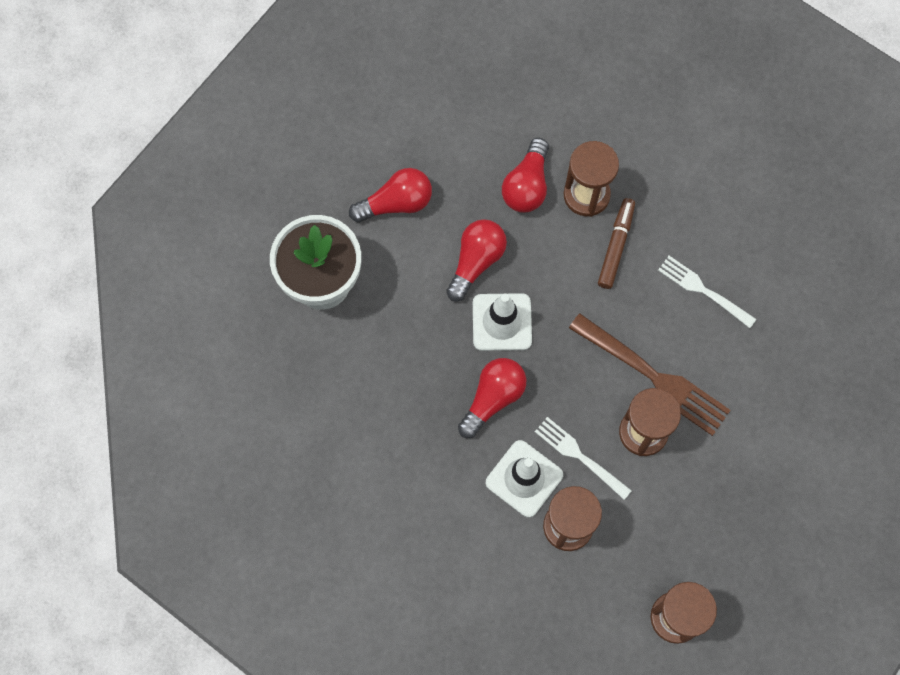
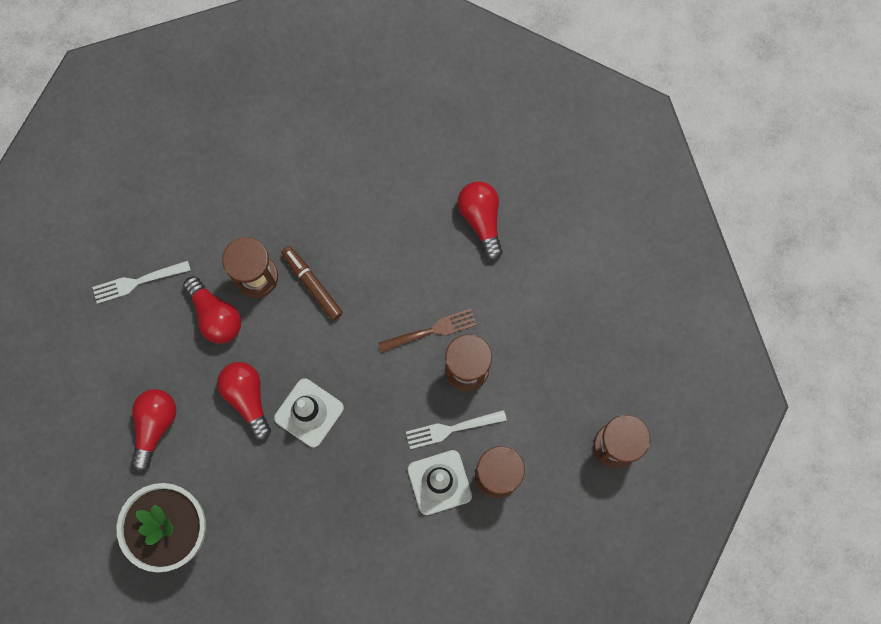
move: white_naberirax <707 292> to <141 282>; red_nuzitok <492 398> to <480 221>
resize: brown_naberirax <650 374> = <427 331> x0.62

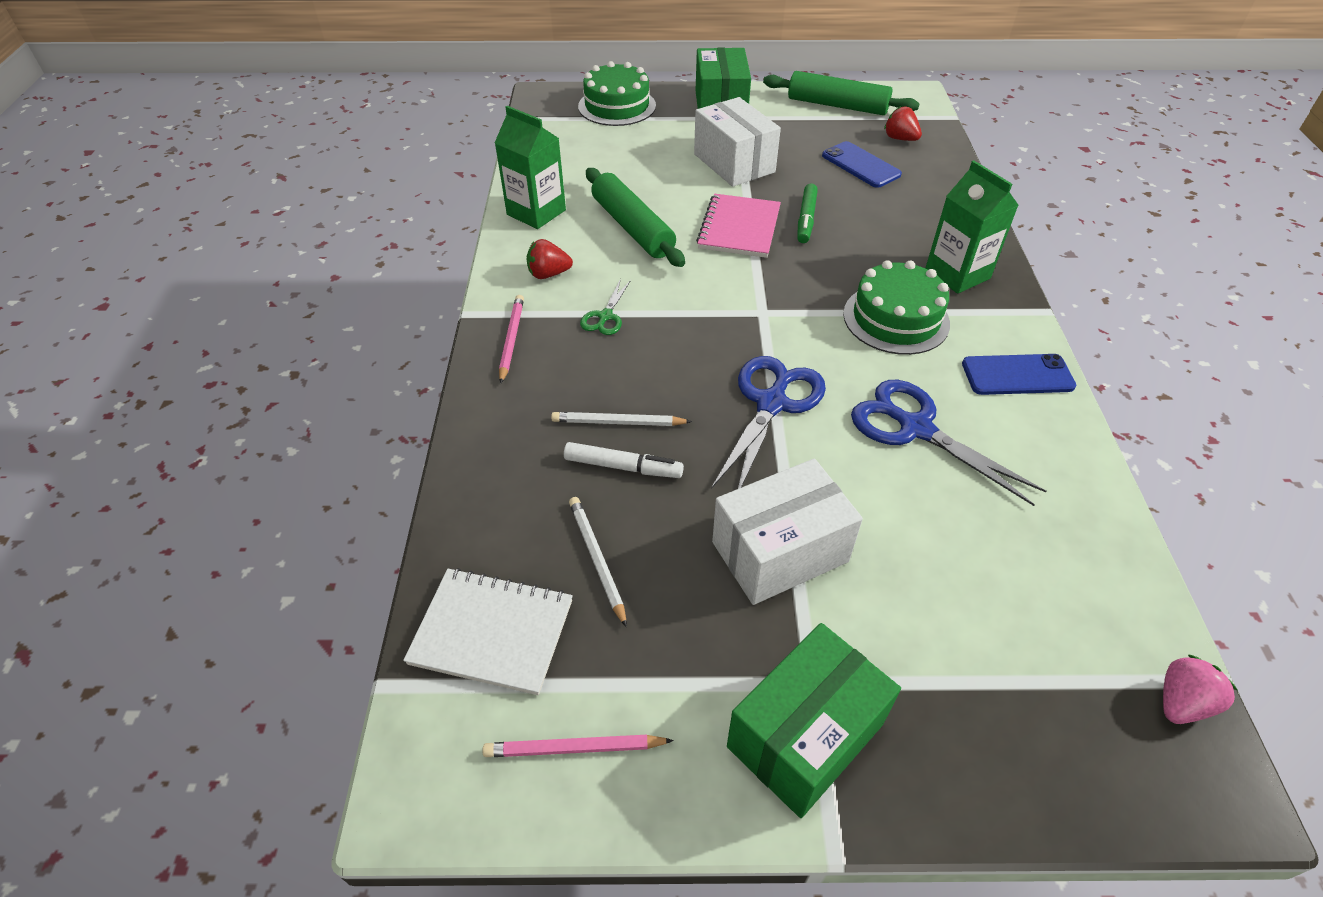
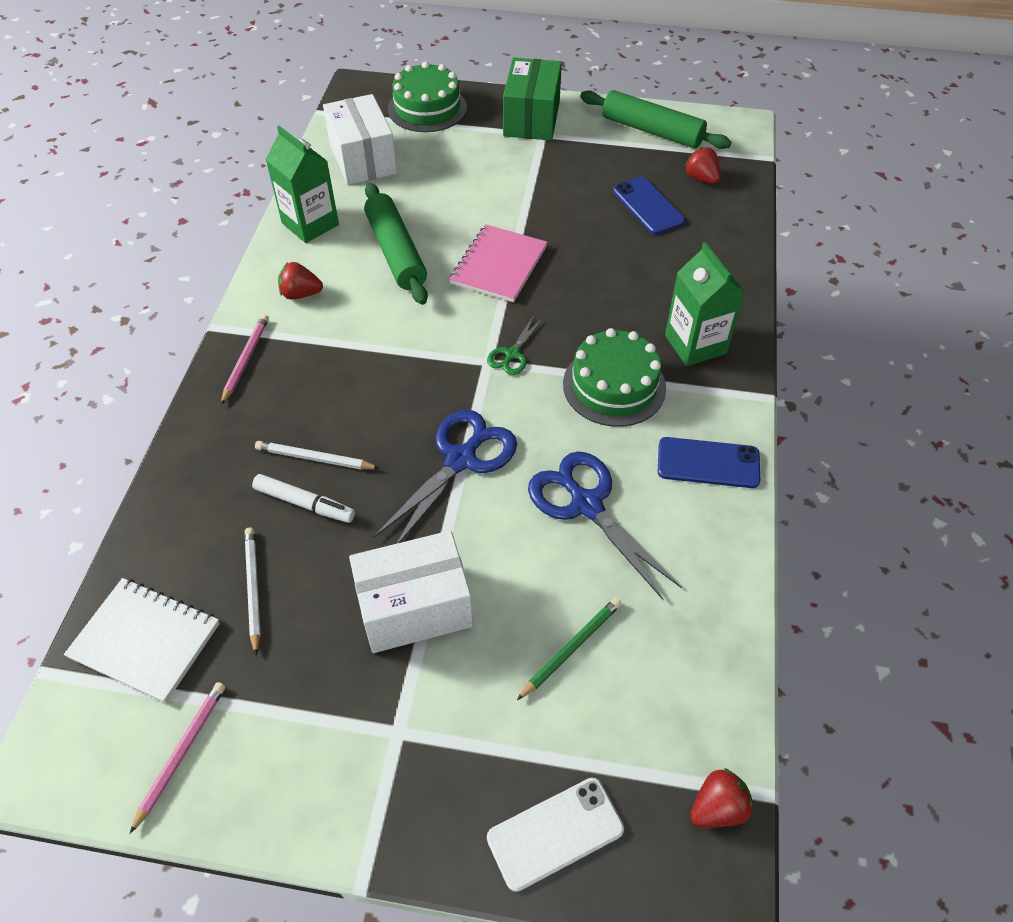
delete: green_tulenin <814 720>; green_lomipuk <807 213>
insert: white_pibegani <555 835>; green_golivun <569 649>
move: white_tulenin <737 142> to <360 139>; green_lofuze <605 307> to <515 345>
recolor: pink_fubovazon <1200 689> to red_fubovazon <721 798>
rotate: pink_golivun <578 746> = <178 758> 105 degrees clockwise

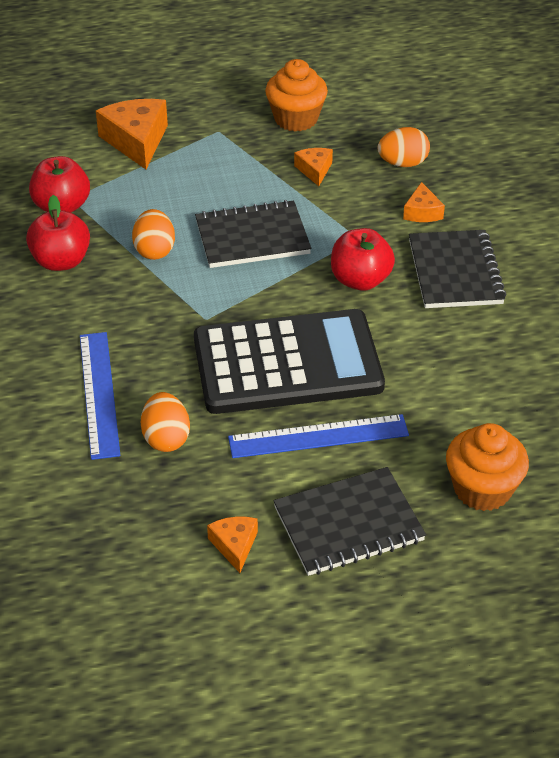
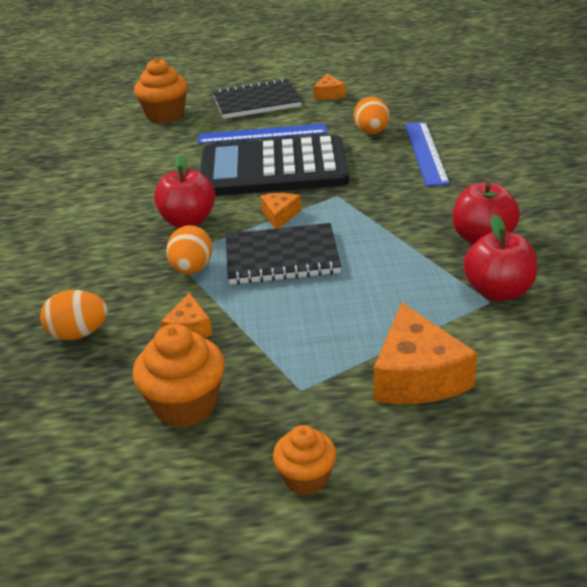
delete: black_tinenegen <457 269>
insert: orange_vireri <304 460>
move: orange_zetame <153 234> to <189 249>; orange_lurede <424 202> to <280 211>

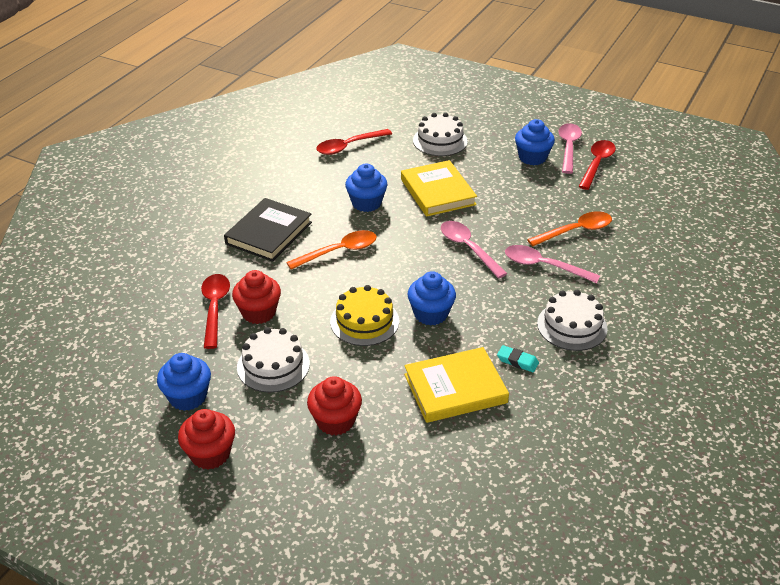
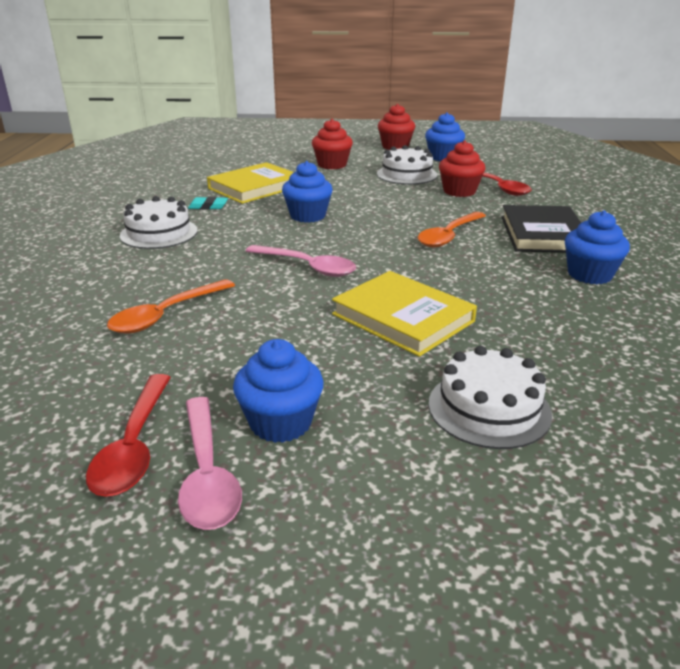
delete: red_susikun <354 142>; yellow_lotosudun <364 315>; pink_susikun <552 264>
move: blue_vireri <366 187> to <597 247>

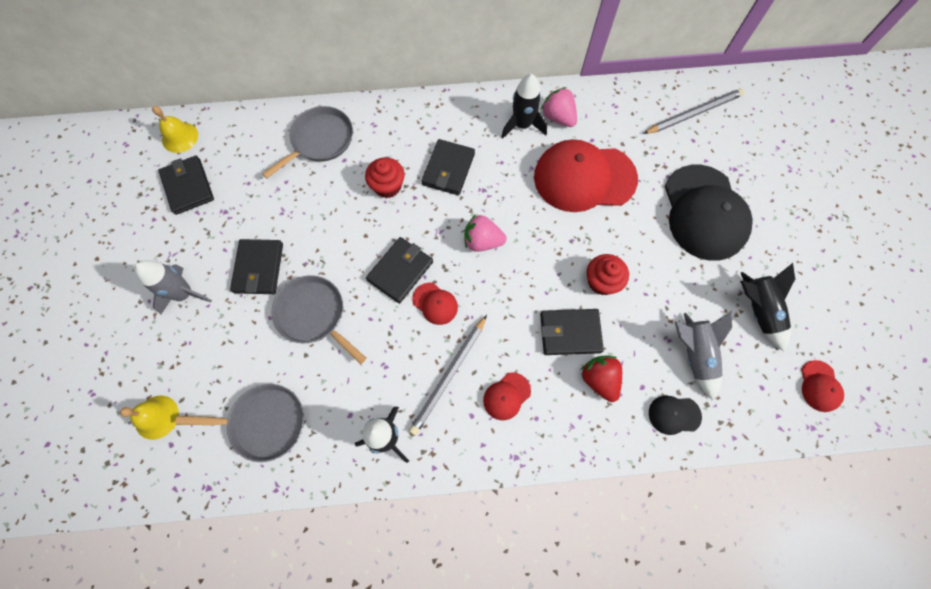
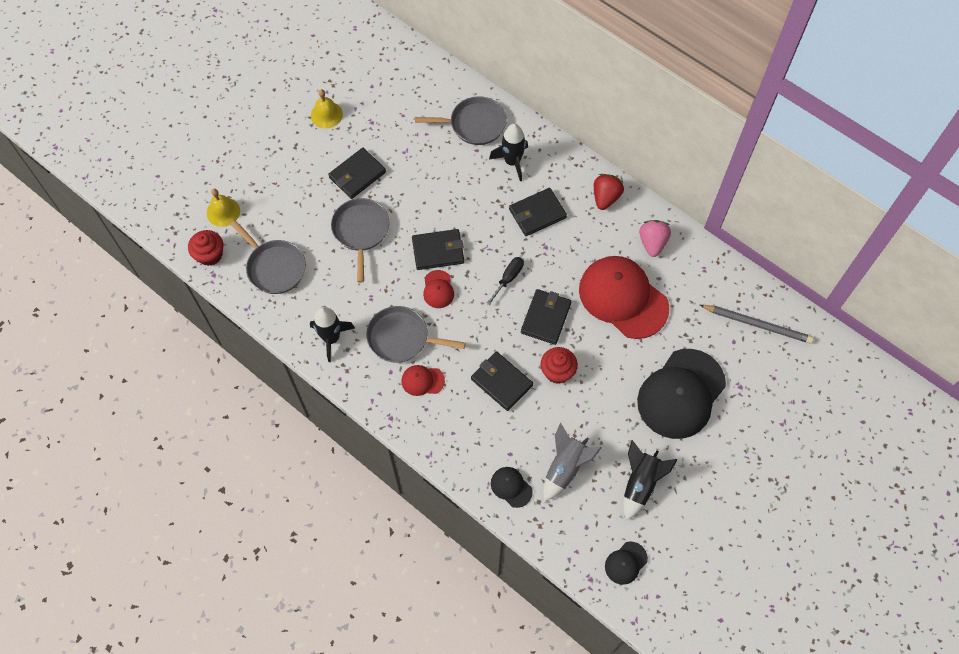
delete: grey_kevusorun <173 287>
move: red_vireri <385 177> to <205 248>; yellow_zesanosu <175 129> to <327 108>; black_kevusorun <524 106> to <508 152>; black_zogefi <186 185> to <546 317>; red_fubovazon <601 379> to <609 192>
replace: grey_golivun <448 375> to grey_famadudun <416 334>; pink_fubovazon <485 233> to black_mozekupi <505 281>
recolor: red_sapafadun <822 386> to black_sapafadun <626 563>

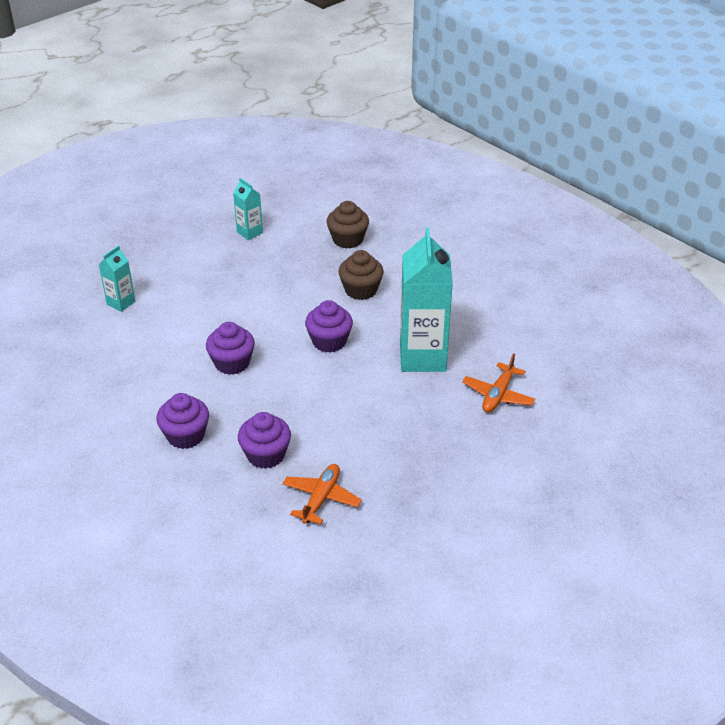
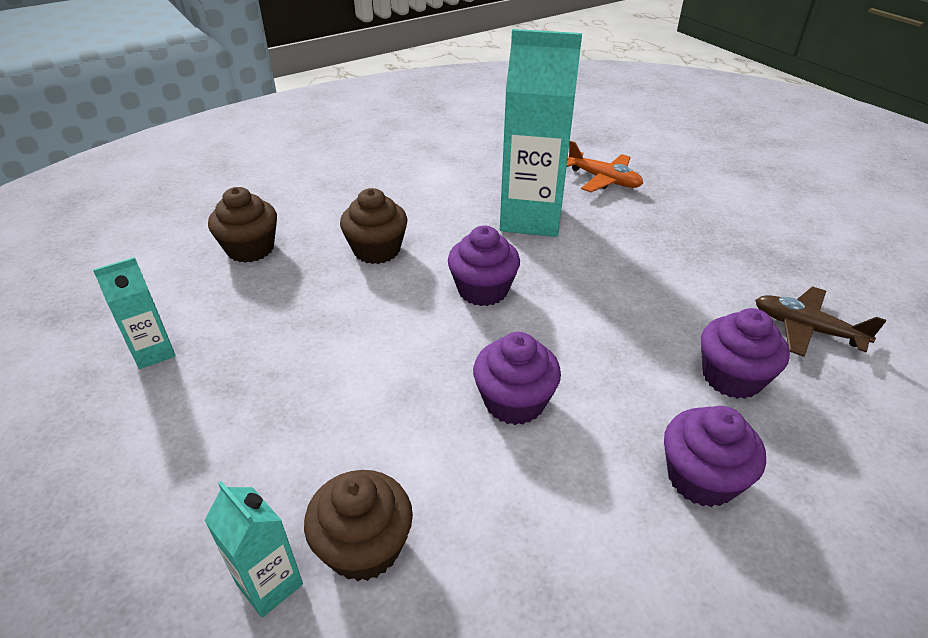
insert: brown_vireri <358 525>
recolor: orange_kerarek <322 494> to brown_kerarek <820 322>

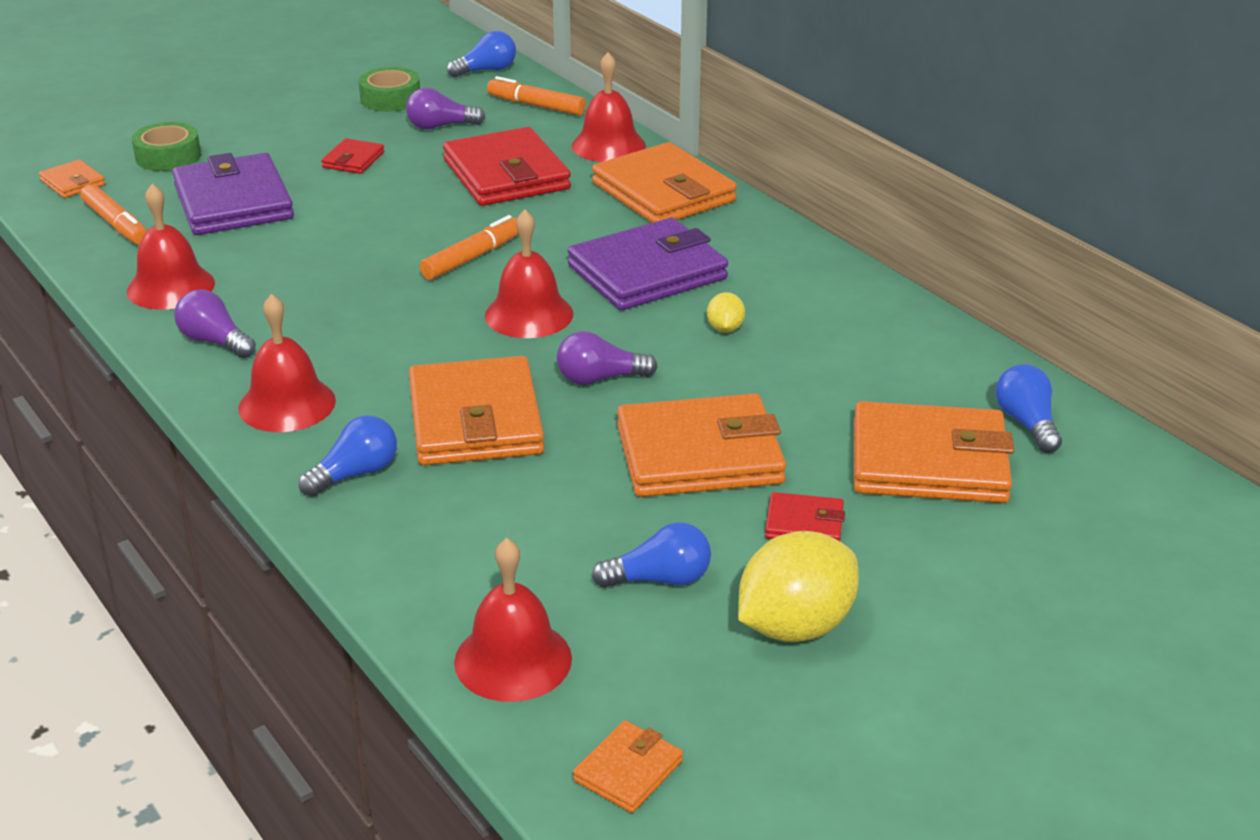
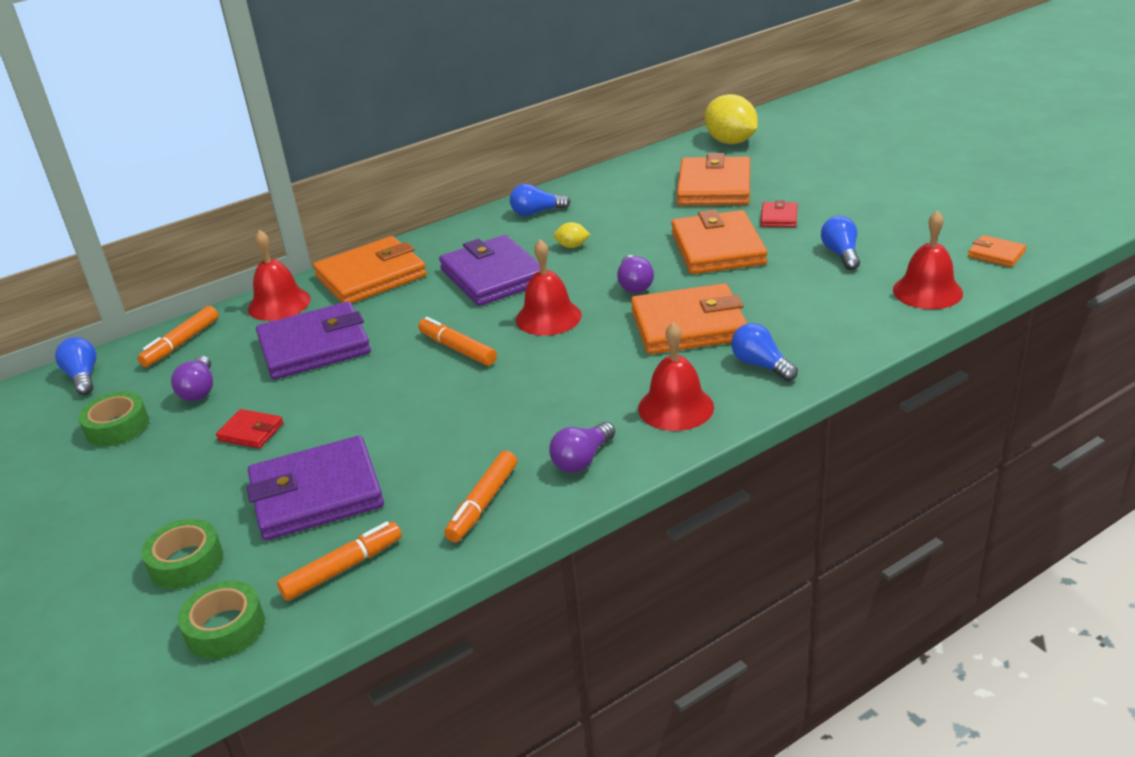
move: blue_nuzitok <1029 408> to <540 200>; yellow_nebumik <798 586> to <731 119>
replace: orange_zogefi <72 178> to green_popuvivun <221 619>; red_zesanosu <171 247> to orange_lomipuk <480 496>
recolor: red_zogefi <507 166> to purple_zogefi <313 340>

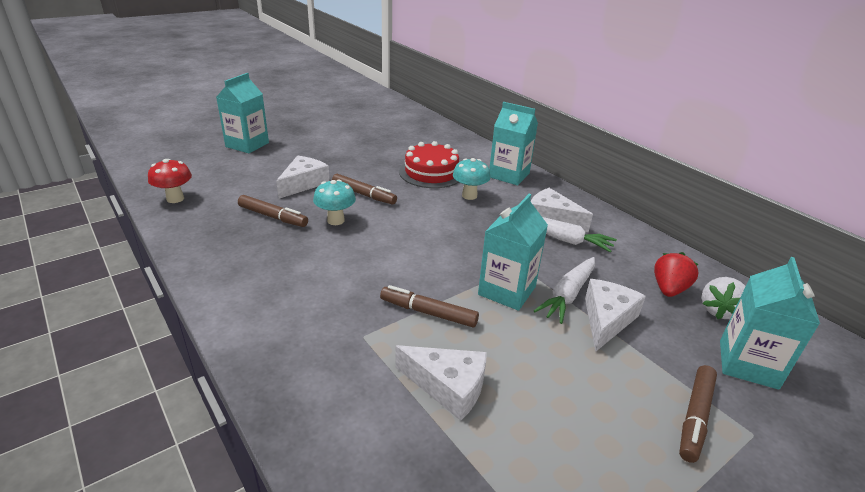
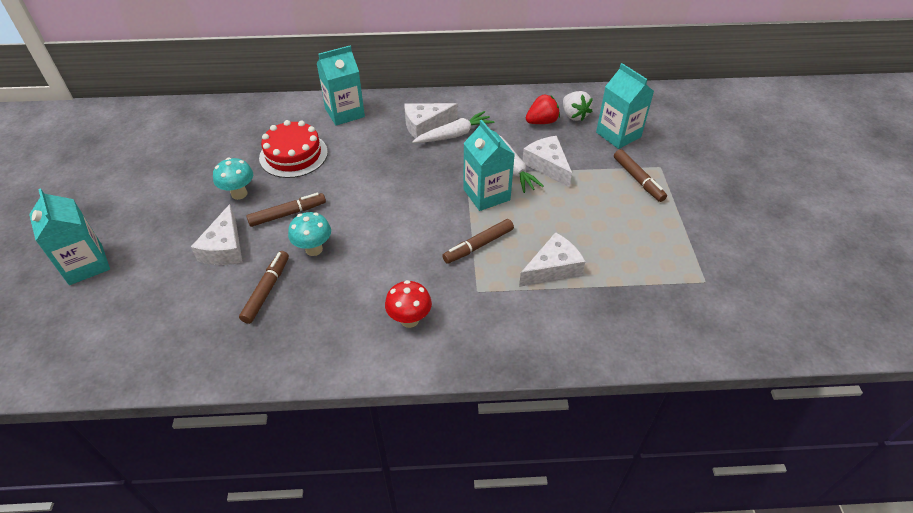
move: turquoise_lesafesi <471 179> to <233 179>; red_lesafesi <170 181> to <408 304>
rotate: white_lurede <303 177> = <217 234> 150 degrees counterclockwise; brown_lomipuk <273 211> = <264 287> 45 degrees counterclockwise; red_fubovazon <676 274> = <543 109> 90 degrees clockwise

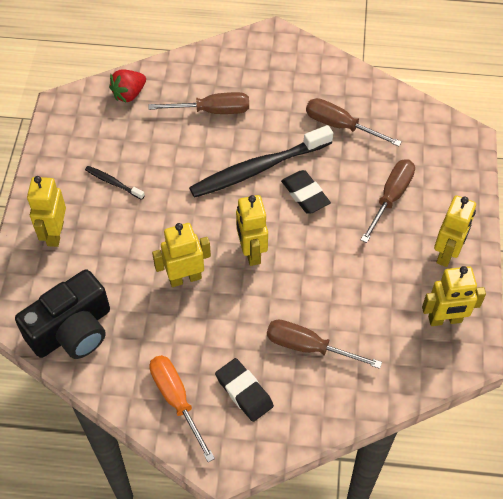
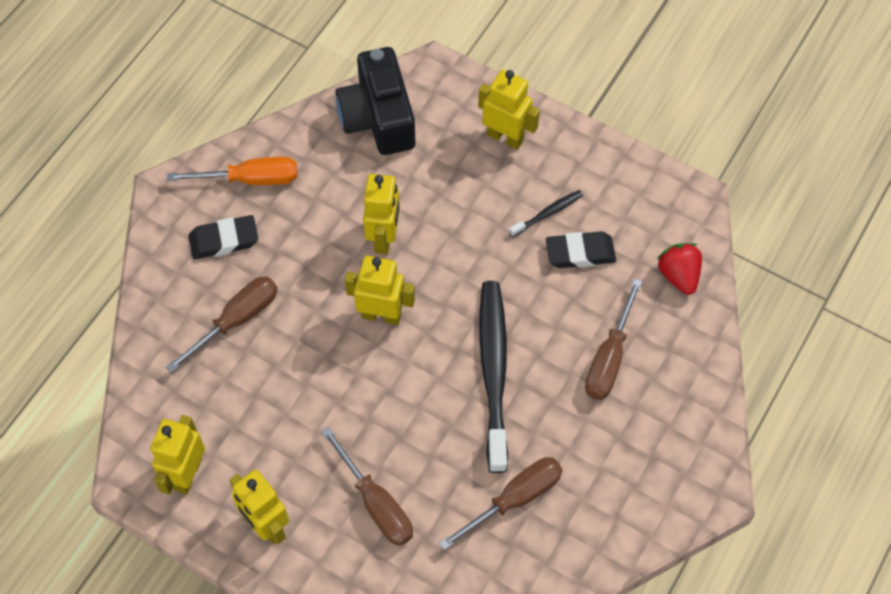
move: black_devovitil <306 192> to <581 249>

